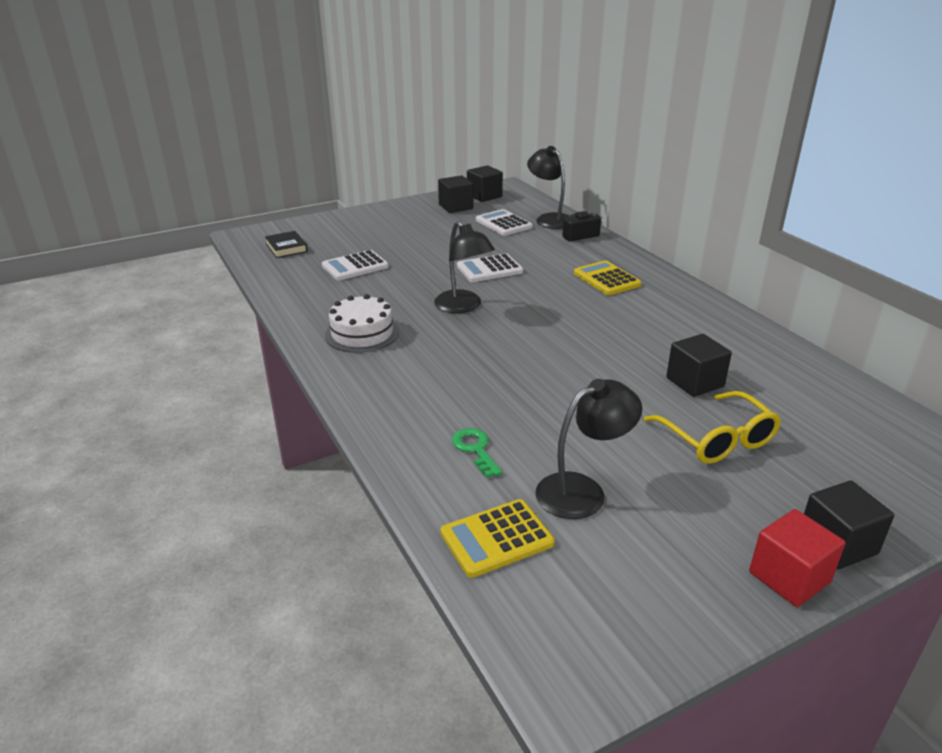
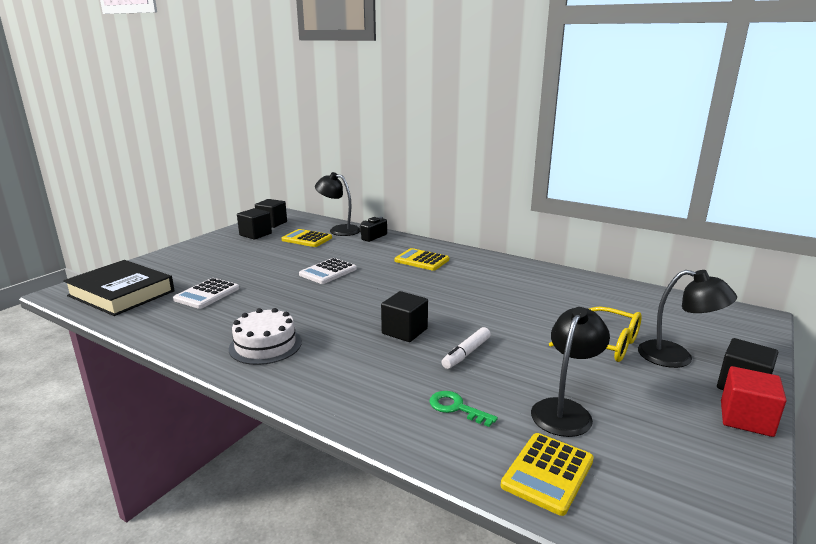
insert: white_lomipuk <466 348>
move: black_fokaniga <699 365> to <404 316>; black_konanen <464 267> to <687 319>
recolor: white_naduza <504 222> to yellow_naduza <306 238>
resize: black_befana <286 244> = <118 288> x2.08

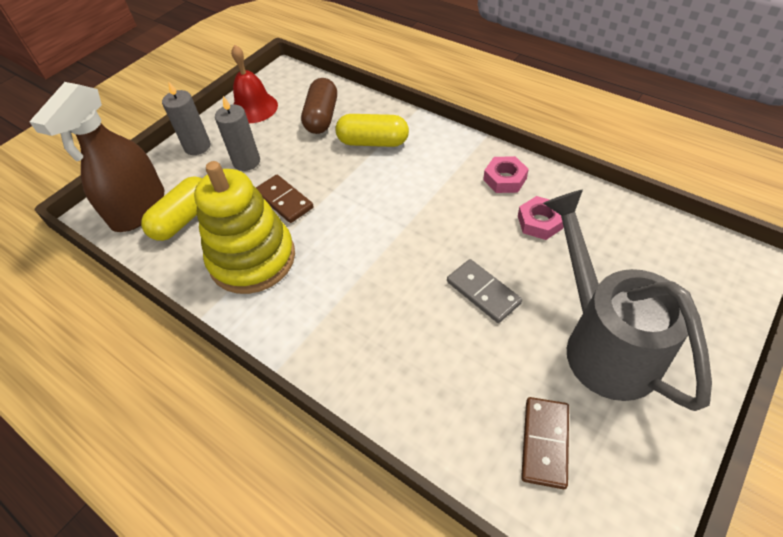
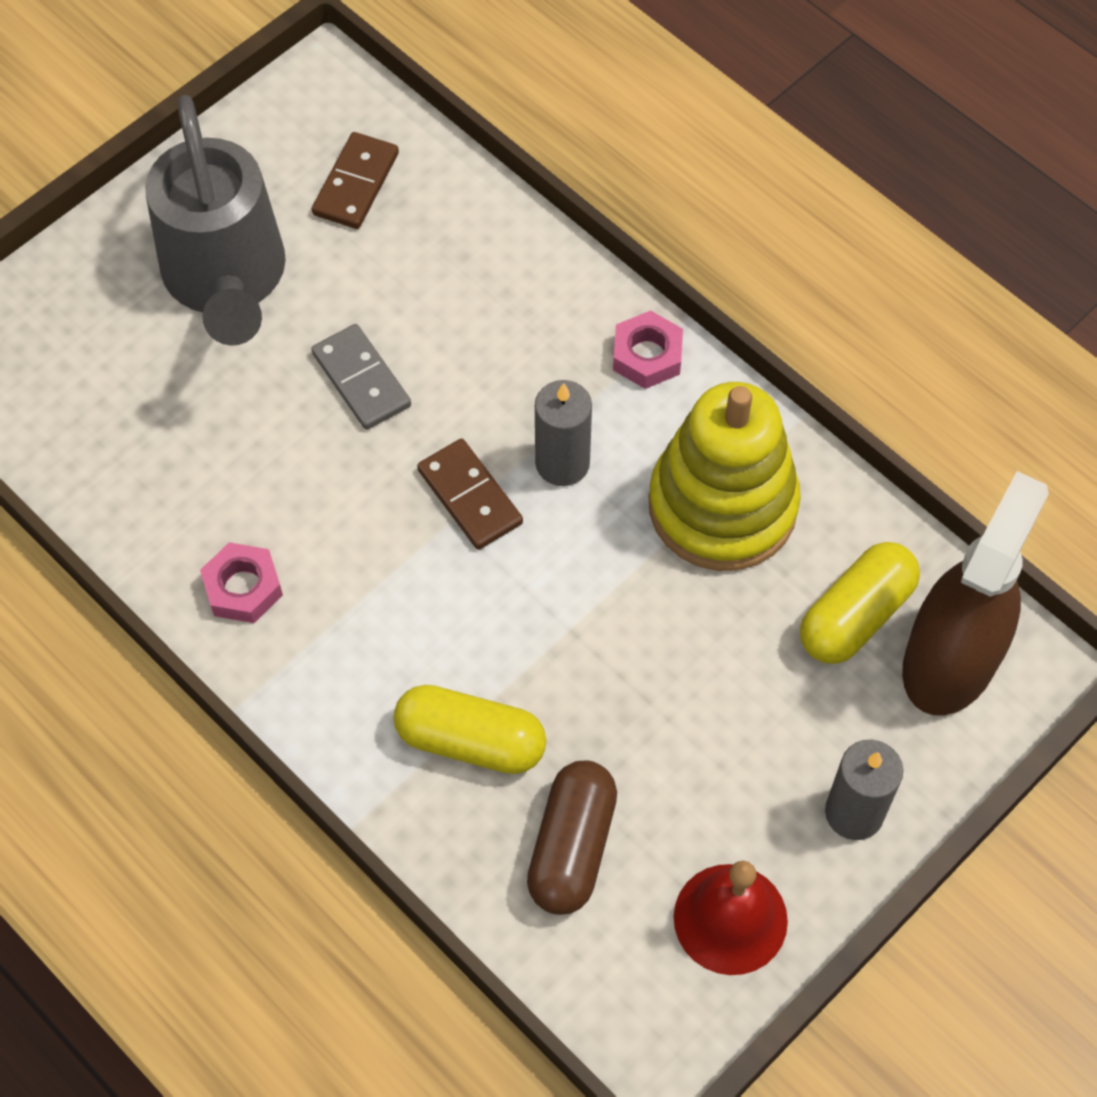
move: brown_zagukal <285 199> to <470 494>; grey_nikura <237 133> to <563 433>; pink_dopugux <540 218> to <648 349>

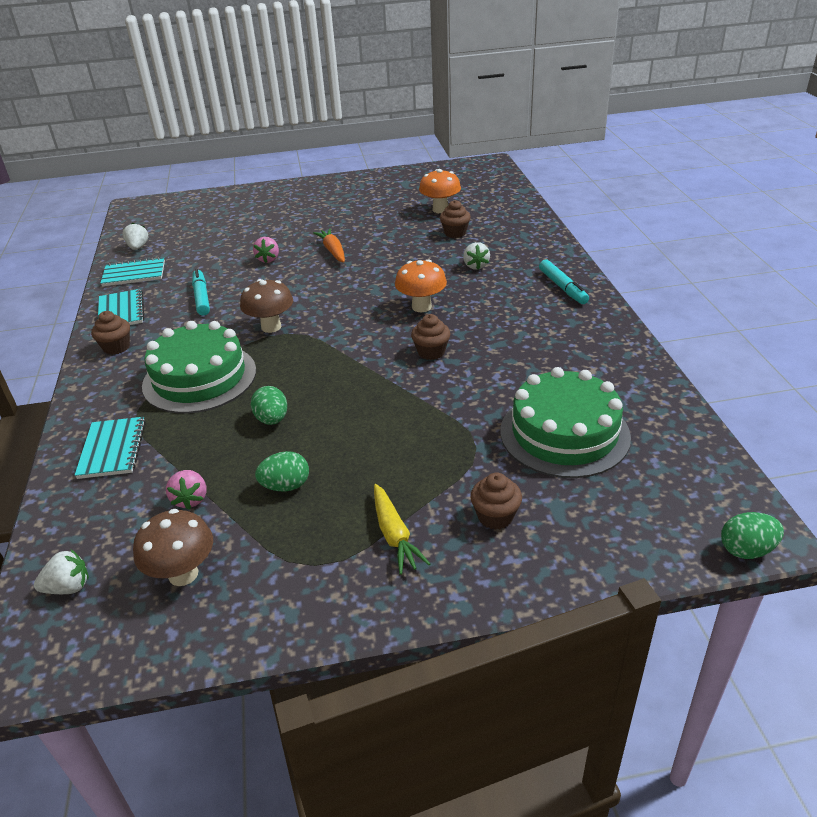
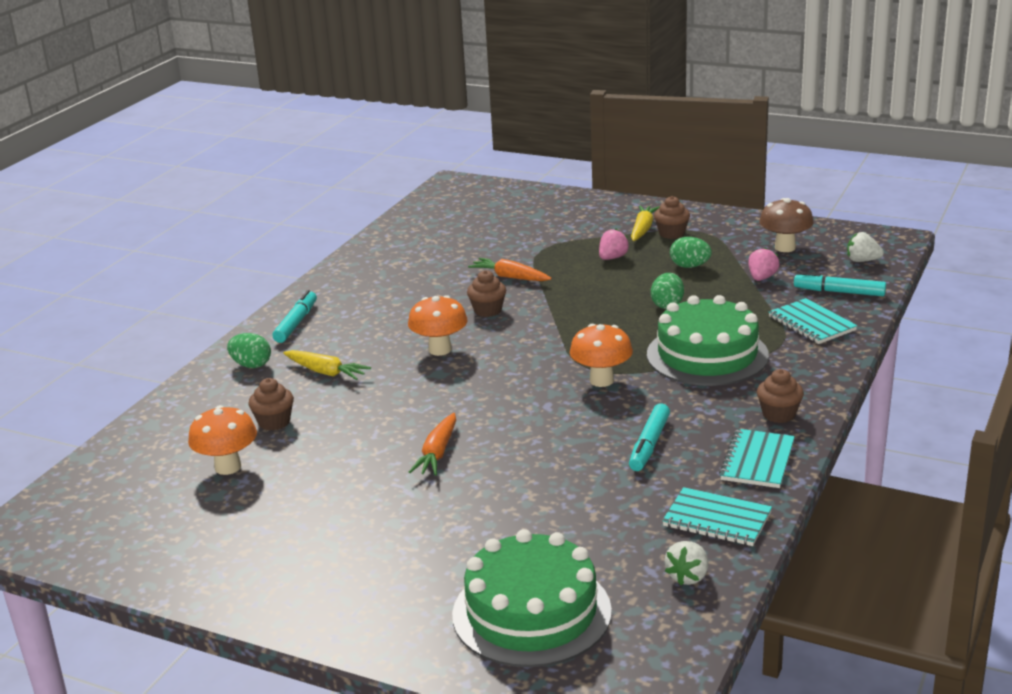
insert: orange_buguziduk <510 269>; turquoise_lomipuk <840 284>
move: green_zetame <752 535> to <249 350>; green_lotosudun <566 422> to <532 598>; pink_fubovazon <266 250> to <614 244>; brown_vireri <496 501> to <672 217>
replace: white_fubovazon <476 256> to yellow_buguziduk <327 365>
recolor: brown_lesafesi <266 306> to orange_lesafesi <601 355>
rotate: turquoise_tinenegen <110 448> = <813 321> 60 degrees counterclockwise

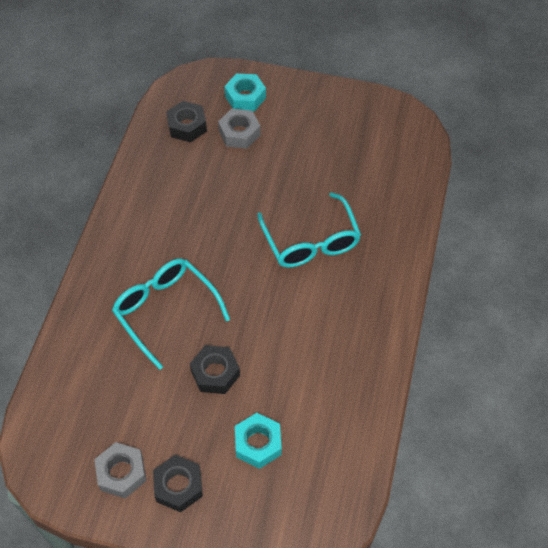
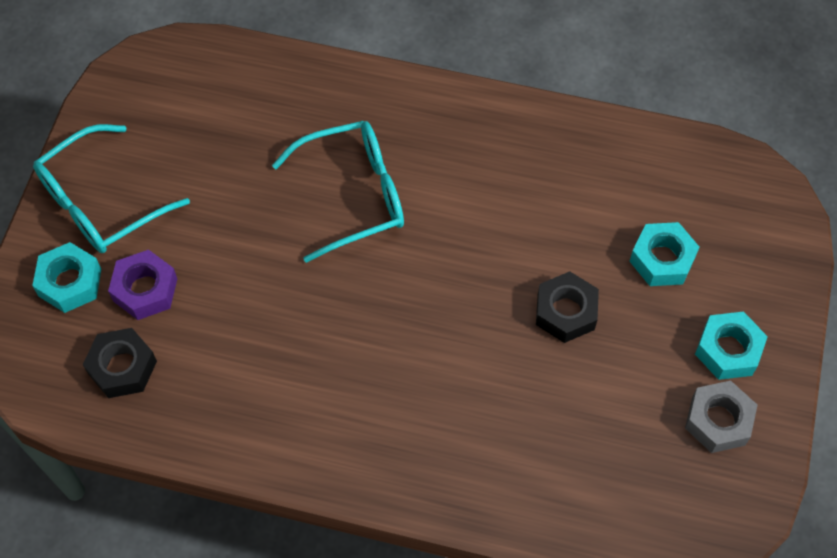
move: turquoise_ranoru <171 314> to <111 188>
recolor: grey_dopugux <239 129> to purple_dopugux <142 285>; black_dopugux <178 483> to turquoise_dopugux <731 346>

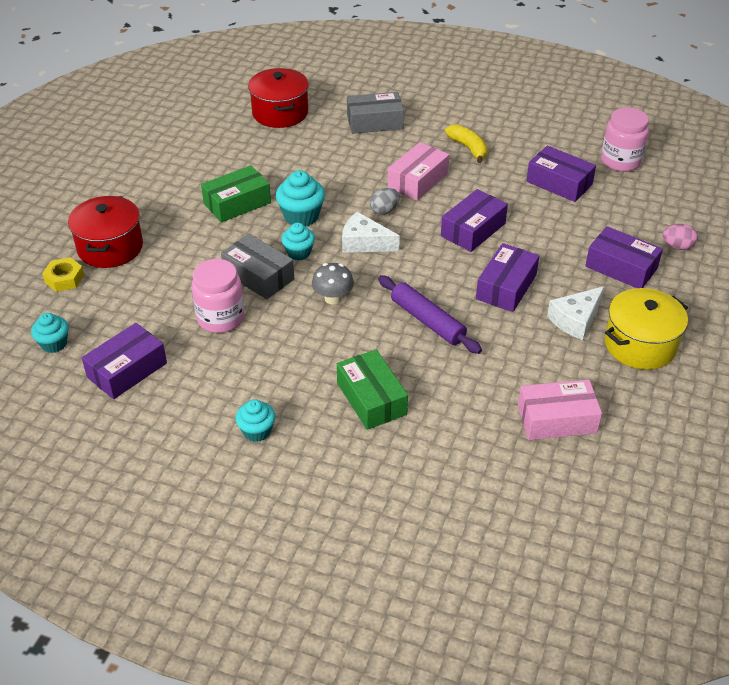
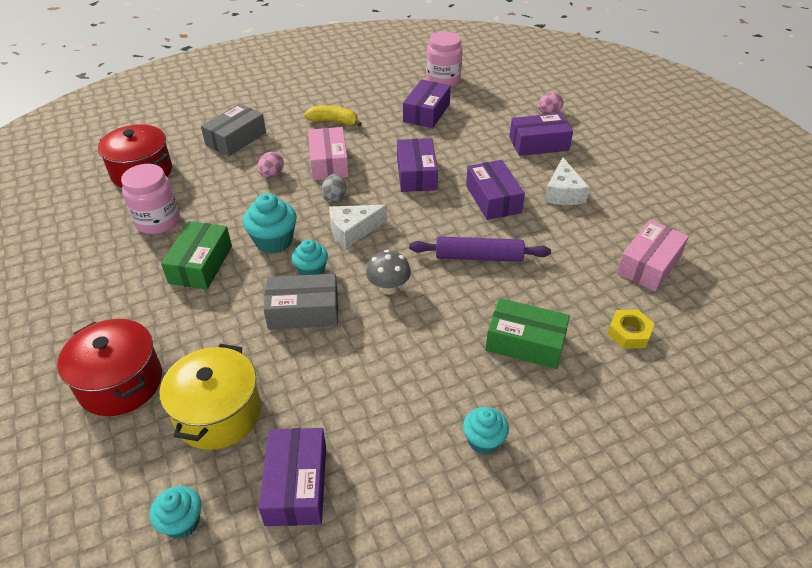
insert: pink_zetame <270 165>
move: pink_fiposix <218 296> to <150 199>; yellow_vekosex <646 329> to <210 397>; yellow_dopugux <63 274> to <631 329>
rotate: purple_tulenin <561 174> = <427 103> 60 degrees counterclockwise

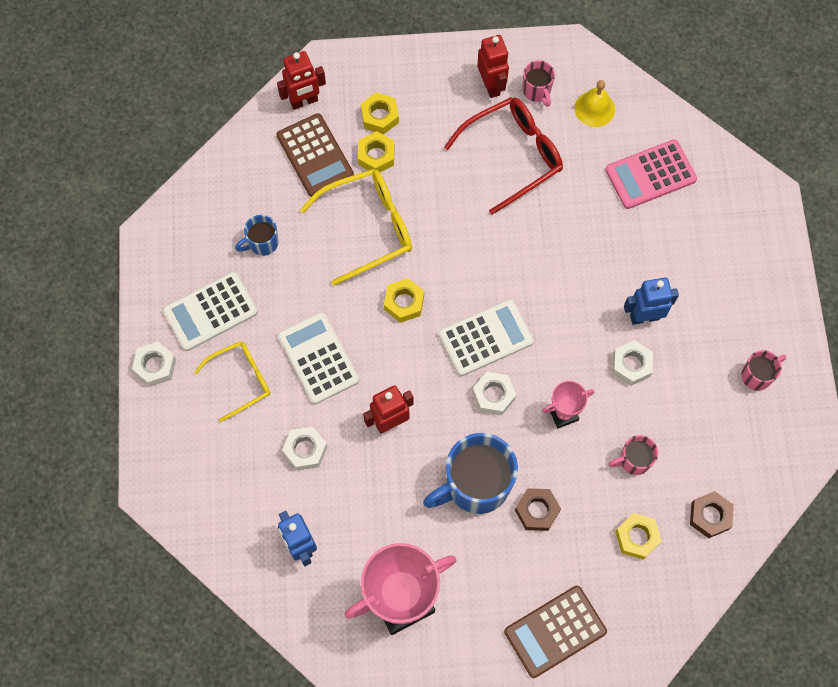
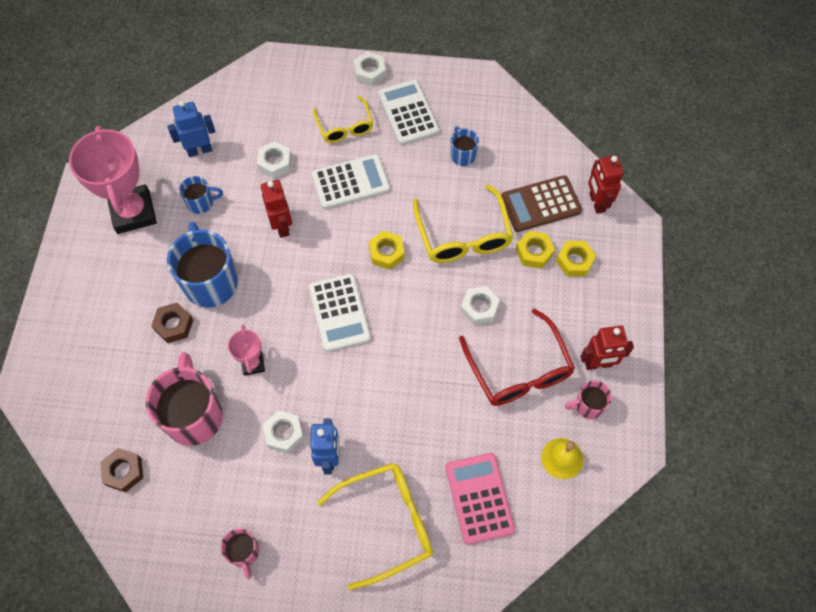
delete: brown_naduza <555 632>; yellow_dopugux <638 536>
insert: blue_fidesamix <201 195>; yellow_ranoru <375 526>
move: white_dopugux <494 393> to <480 305>
resize: pink_fidesamix <633 455> = <184 399> x2.00

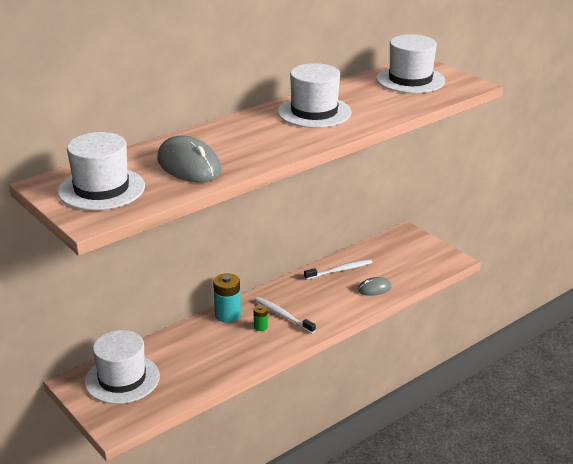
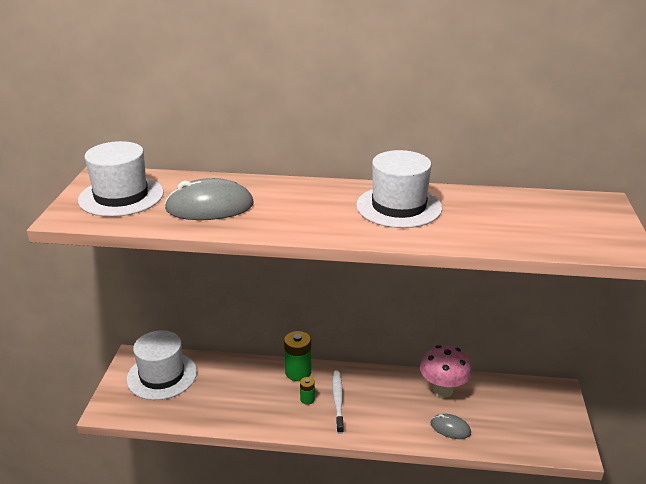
delete: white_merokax <410 63>
replace: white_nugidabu <338 269> to pink_lesafesi <446 371>
recolor: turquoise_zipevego <227 298> to green_zipevego <297 356>
rotate: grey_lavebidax <189 159> = <209 199> 75 degrees clockwise

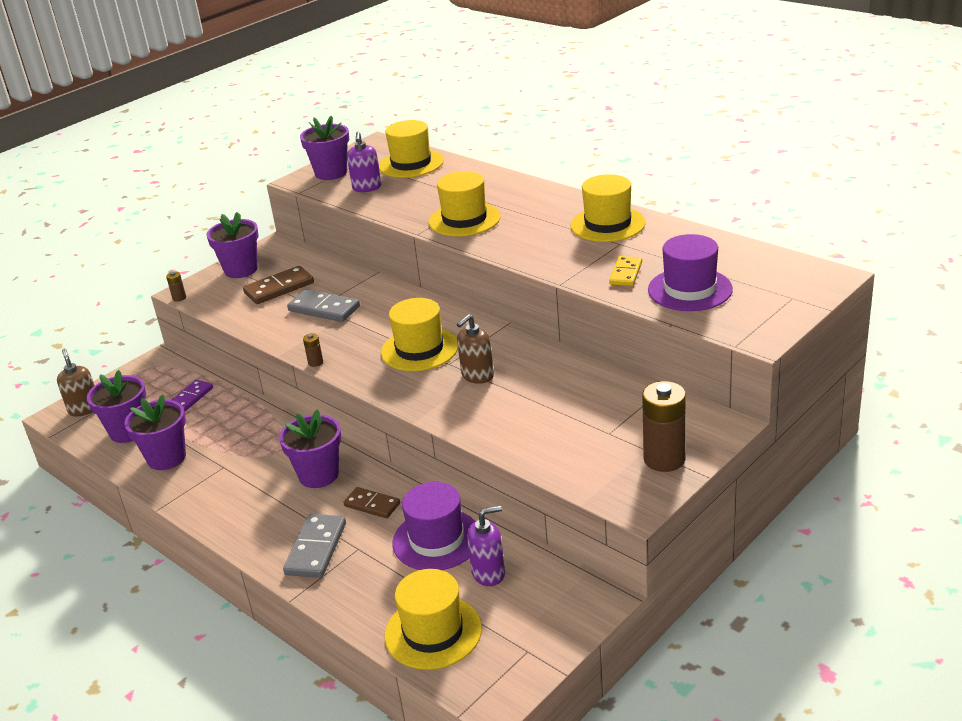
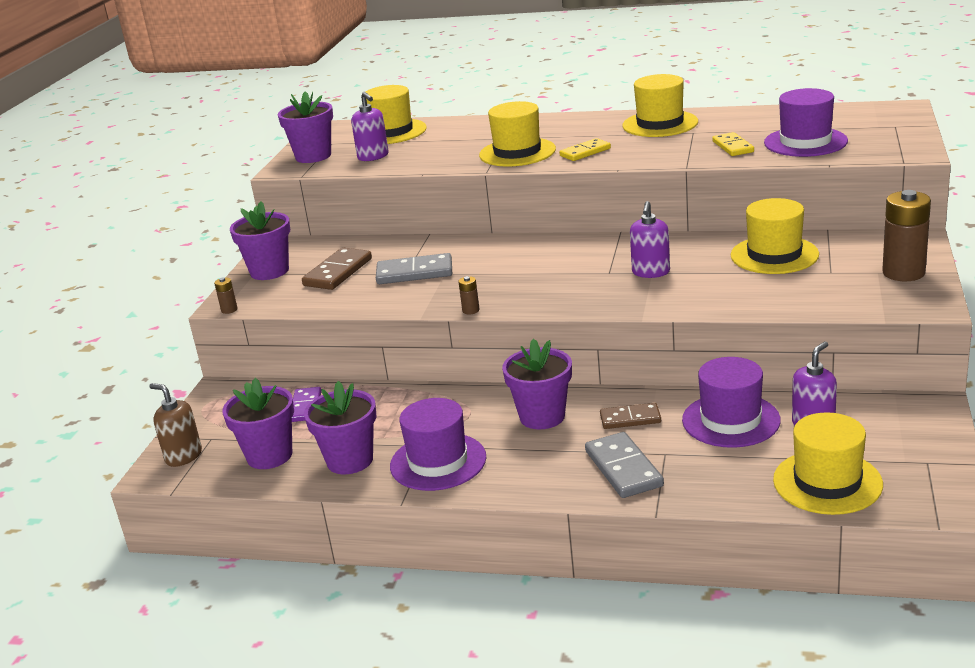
insert: purple_merokax <438 444>; yellow_zagukal <585 149>
move: yellow_merokax <419 334> to <775 236>
recolor: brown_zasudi <475 349> to purple_zasudi <650 239>

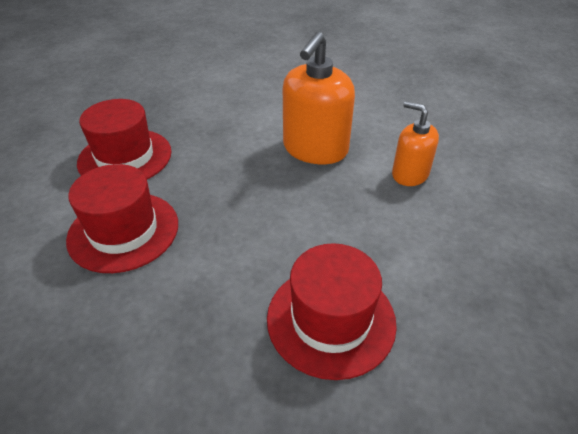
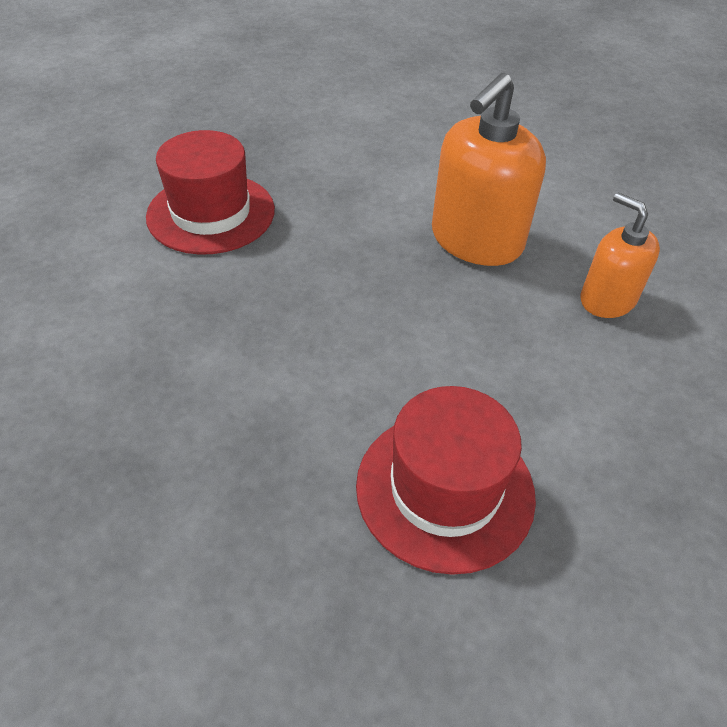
delete: red_merokax <122 218>

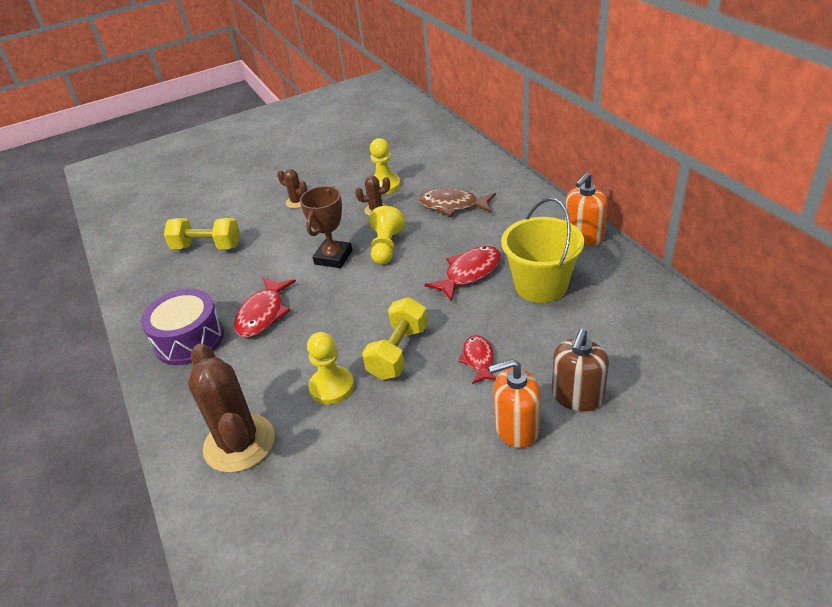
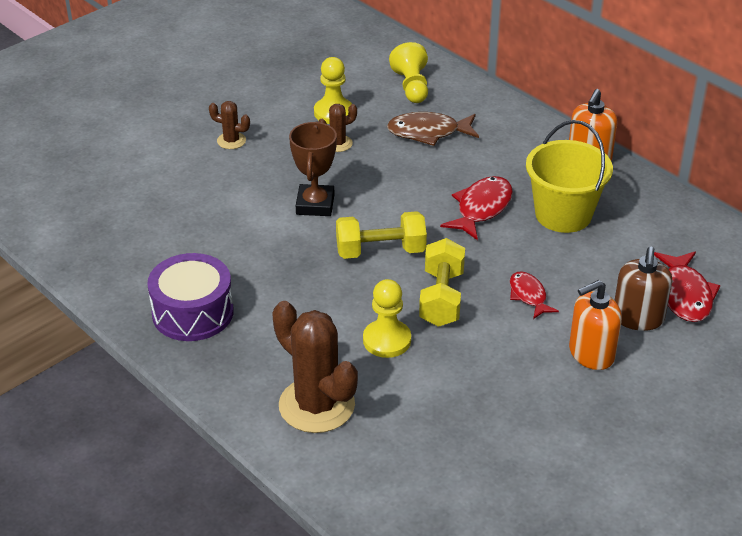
move: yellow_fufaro <202 233> to <381 235>; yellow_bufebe <387 235> to <408 72>; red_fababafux <265 307> to <687 287>

